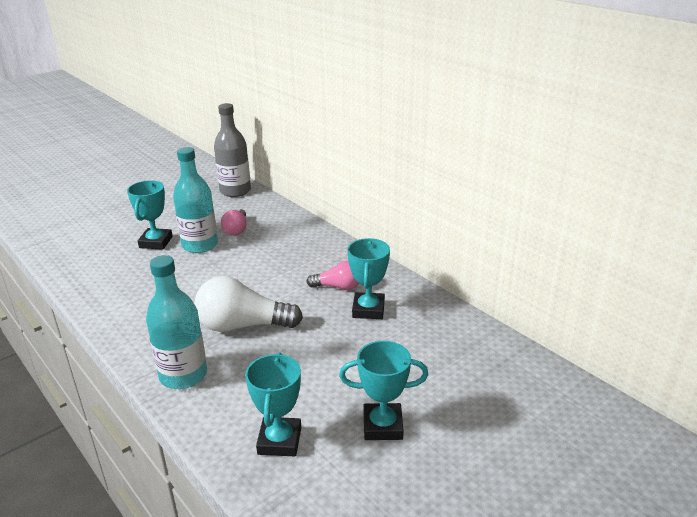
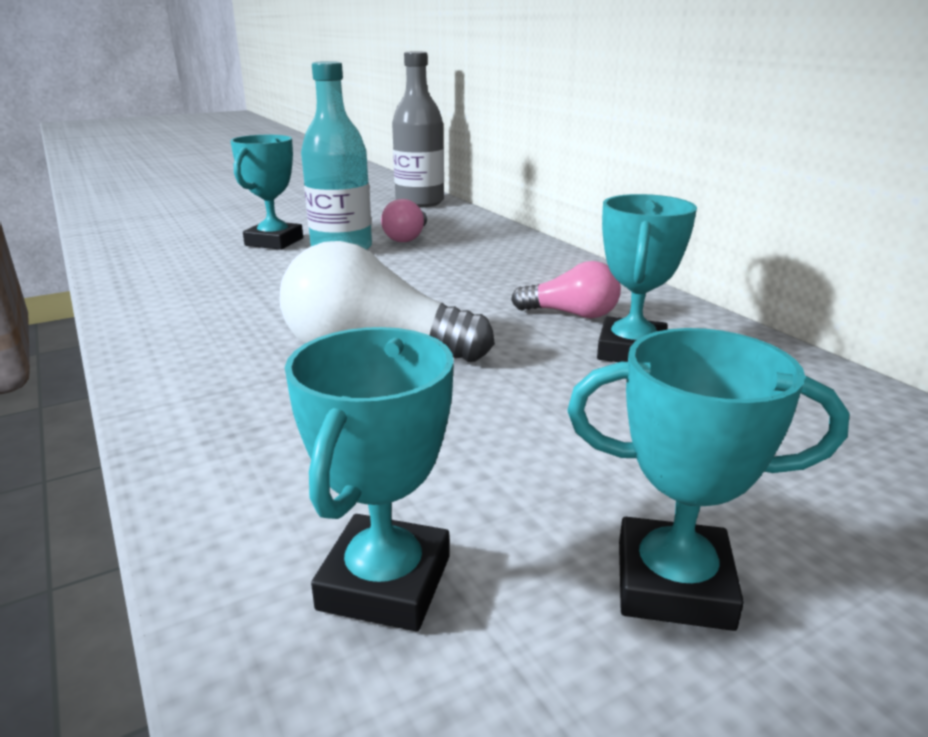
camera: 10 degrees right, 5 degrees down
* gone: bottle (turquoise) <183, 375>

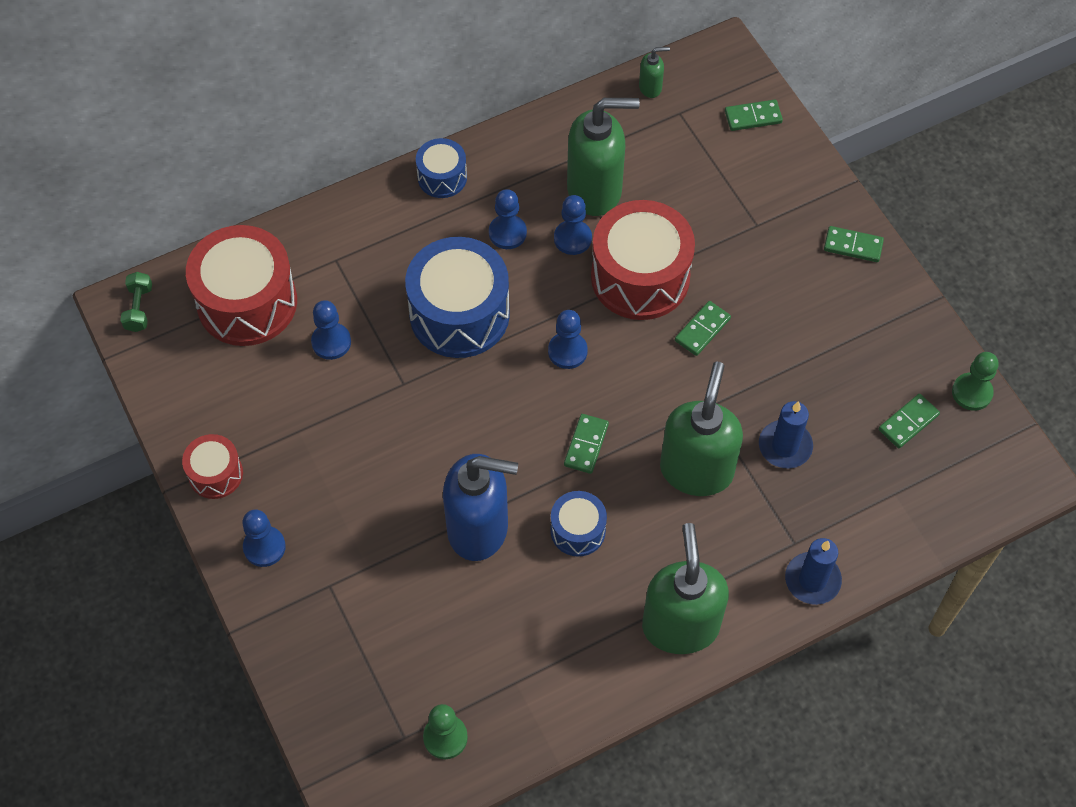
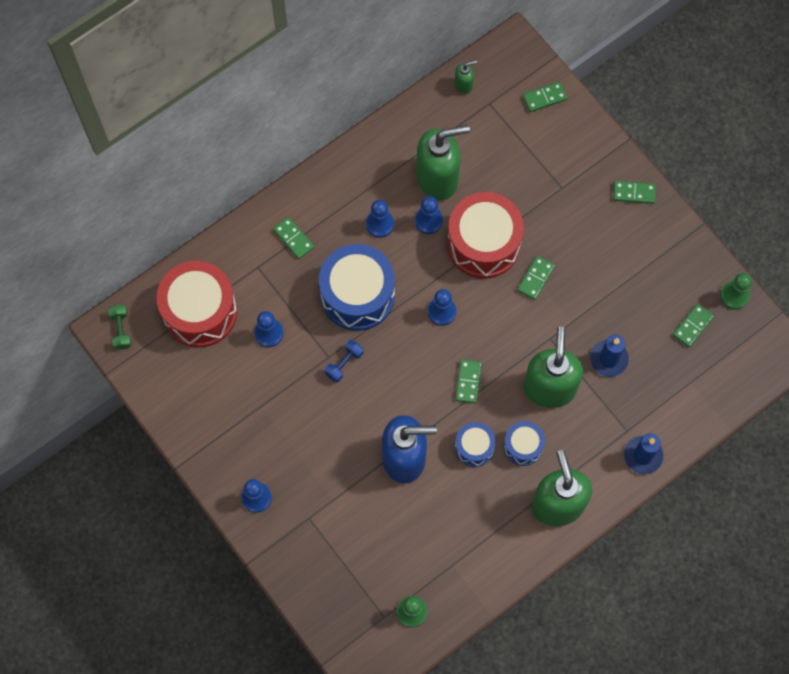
camera: 10 degrees left, 10 degrees up
* gone: drum (red) <215, 474>
* new: domino (green) <293, 238>
* new: dumbbell (blue) <344, 363>
* shifted: drum (blue) <442, 177> to <523, 446>

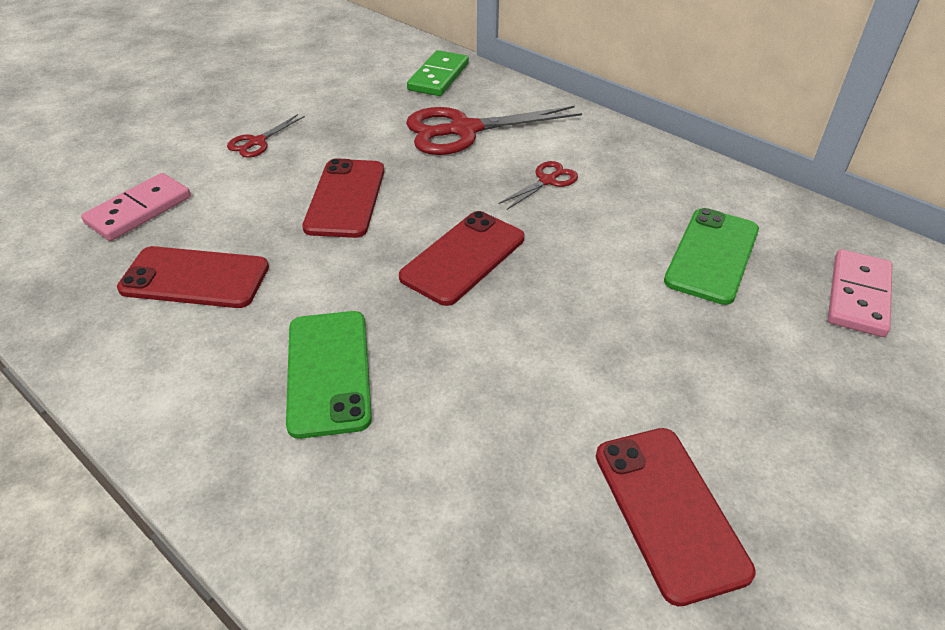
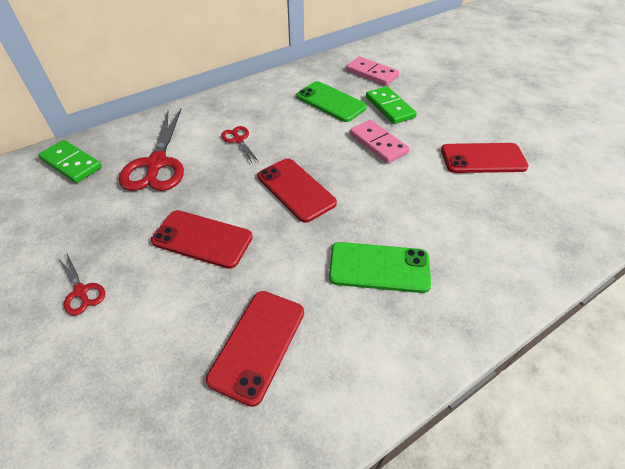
camera: 75 degrees left, 5 degrees up
* new: domino (green) <389, 107>
* shifted: domino (pink) <139, 210> to <378, 143>

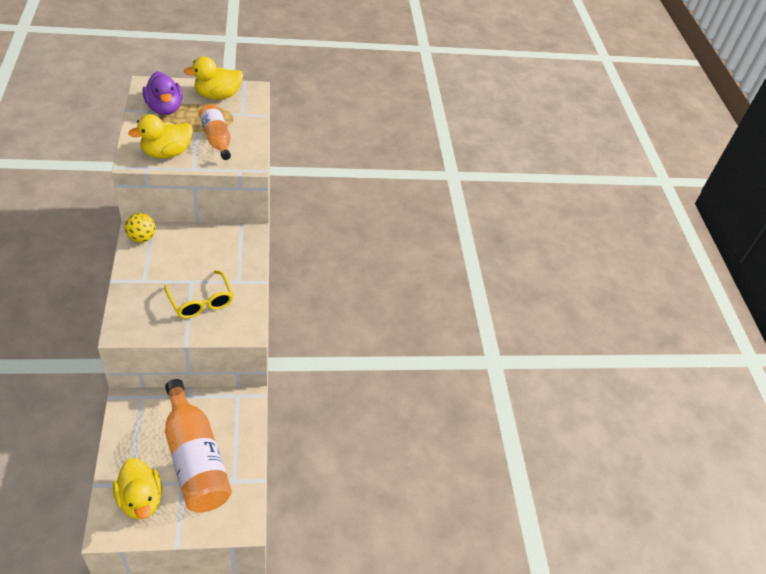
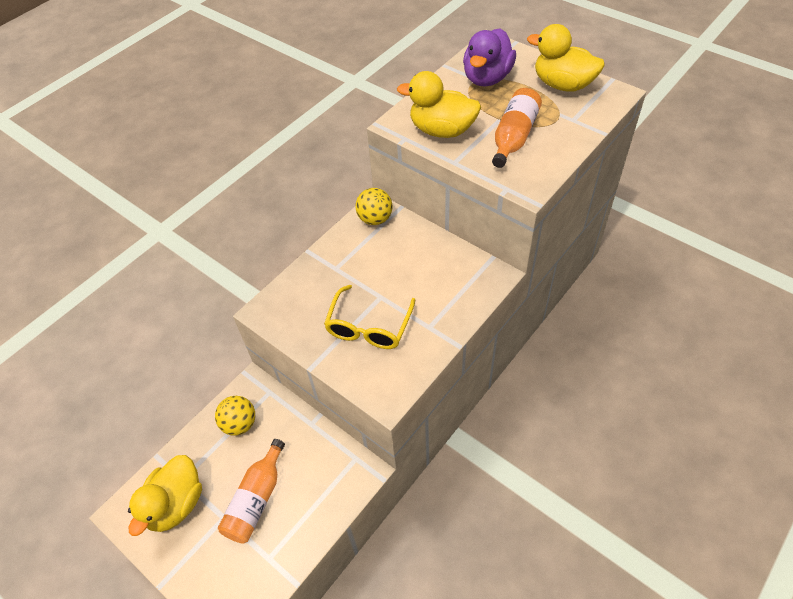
camera: 55 degrees right, 5 degrees up
* new: ball (yellow) <240, 424>
* scaled: bottle (orange) <195, 459> = <256, 500> x0.57

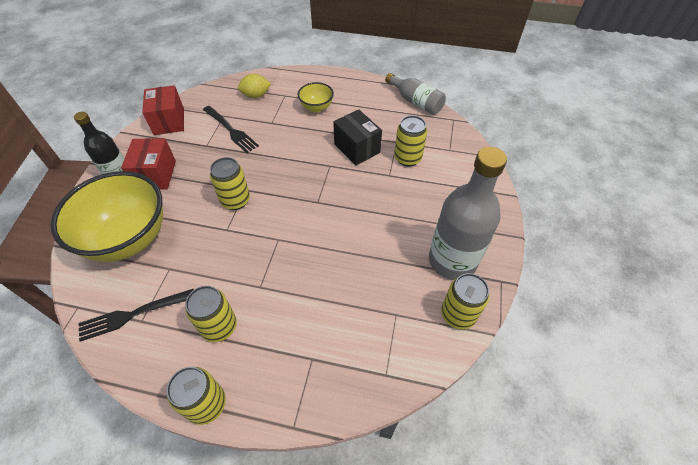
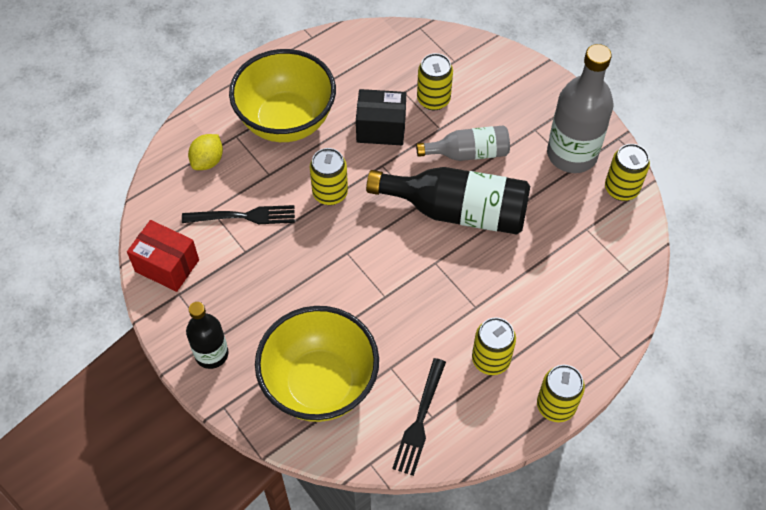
camera: 50 degrees left, 5 degrees up
* gone: box (red) <156, 175>
* new: bottle (black) <457, 211>
* shifted: can (yellow) <235, 200> to <330, 193>
* shifted: bottle (grey) <416, 102> to <468, 153>
* scaled: bowl (yellow) <316, 107> = <286, 121> x2.16

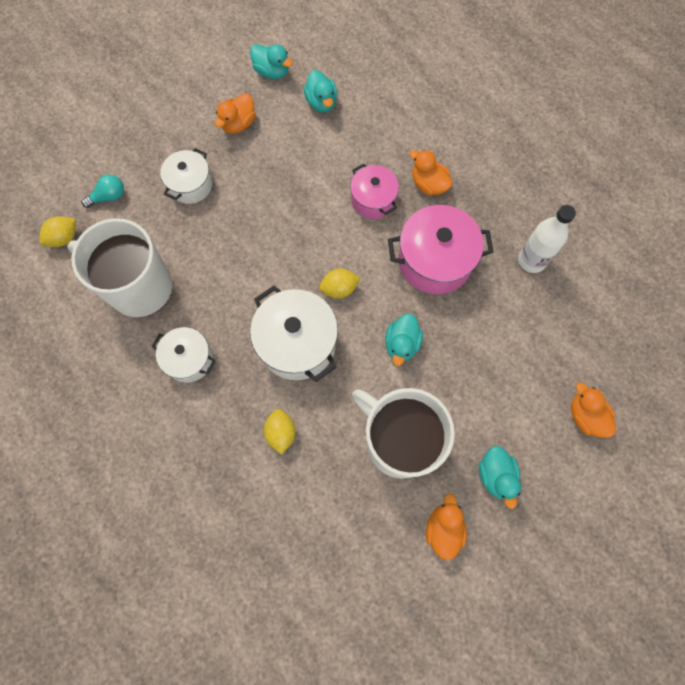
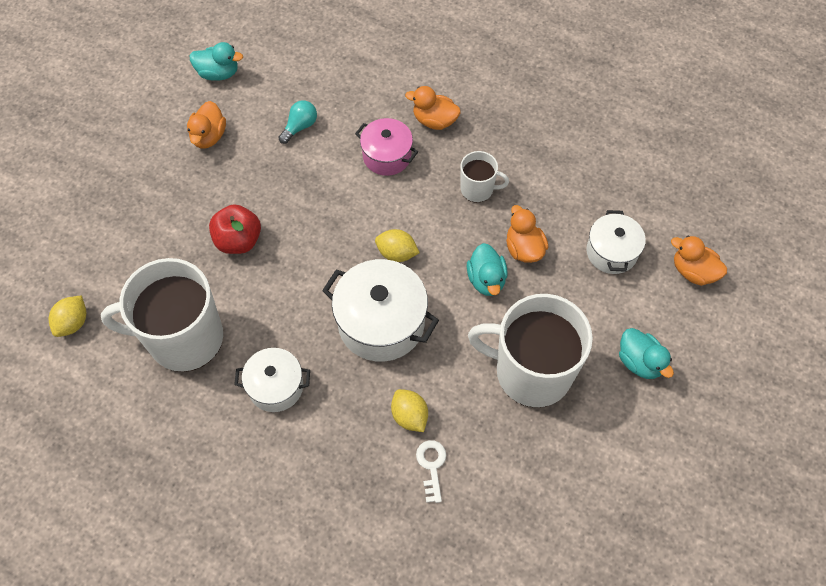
camera: 25 degrees left, 10 degrees down
* gone: duck (turquoise) <321, 102>
* gone: bottle (white) <532, 260>
* new: apple (red) <238, 240>
* new: key (white) <431, 466>
* shifted: light bulb (turquoise) <109, 196> to <300, 127>
* shifted: pot (white) <190, 185> to <611, 252>
* shifted: duck (orange) <443, 529> to <524, 248>
* swapped: pot (pink) <435, 261> to mug (white) <478, 189>
* rotated: lemon (yellow) <339, 289> = <396, 253> 60 degrees clockwise

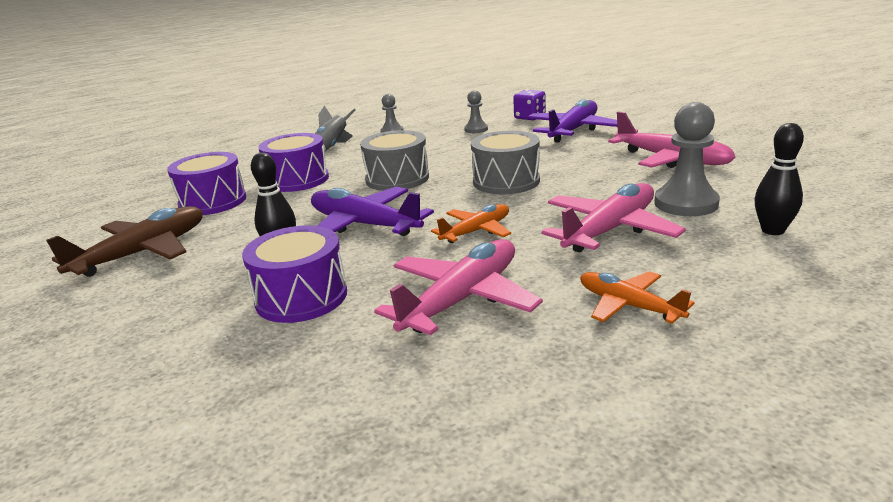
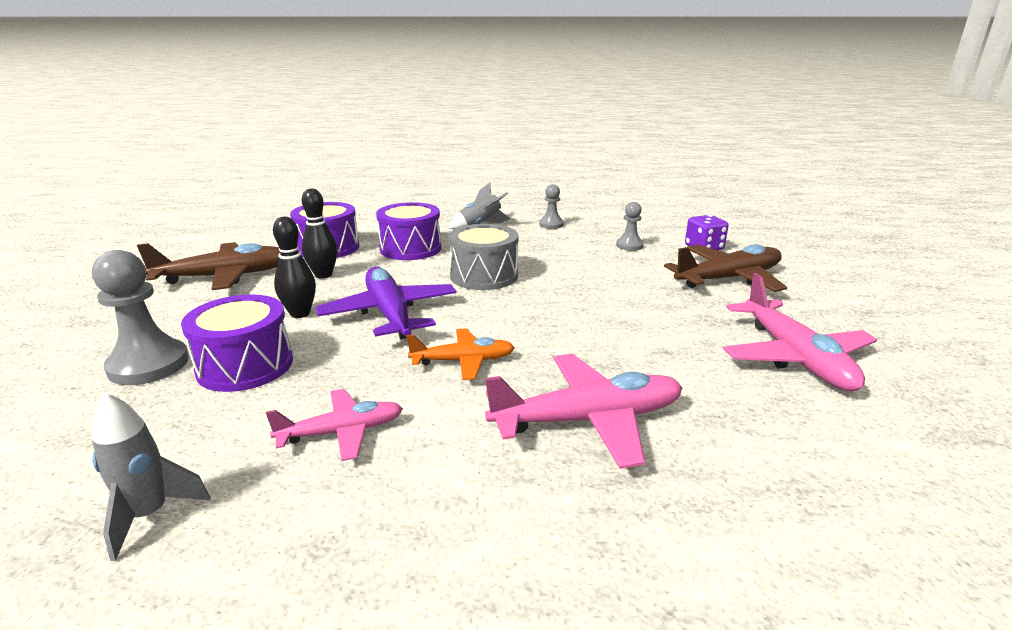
camera: 30 degrees right, 0 degrees up
* gone: drum (grey) <506, 181>
* gone: plane (orange) <628, 305>
* new: rocket (grey) <149, 515>
* shifted: pawn (grey) <686, 203> to <148, 365>
* shifted: bowling pin (black) <772, 230> to <323, 275>
* repainted: plane (purple) <573, 130> to plane (brown) <729, 278>
* scaled: plane (pink) <462, 299> = <342, 432> x0.61

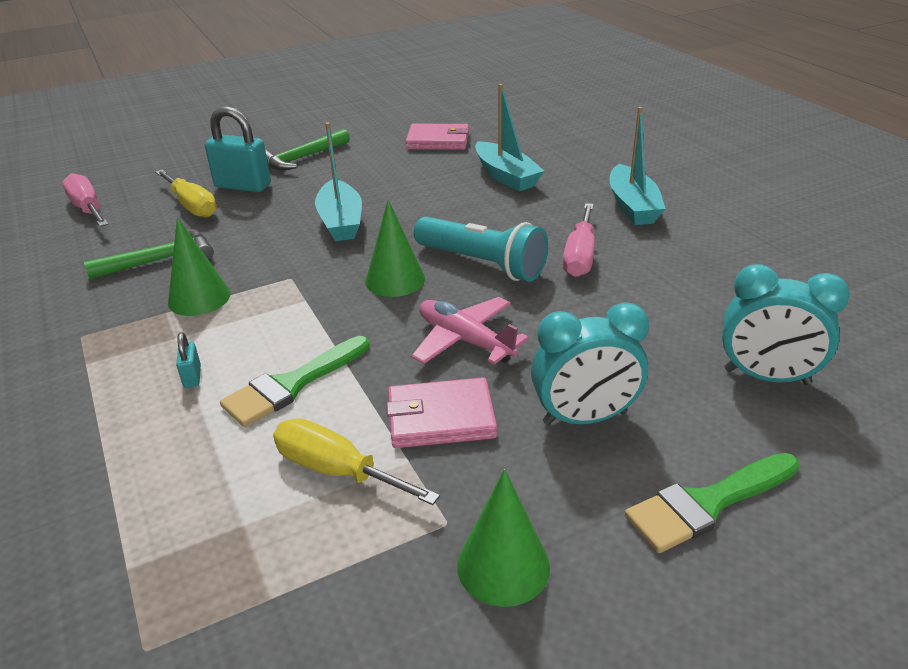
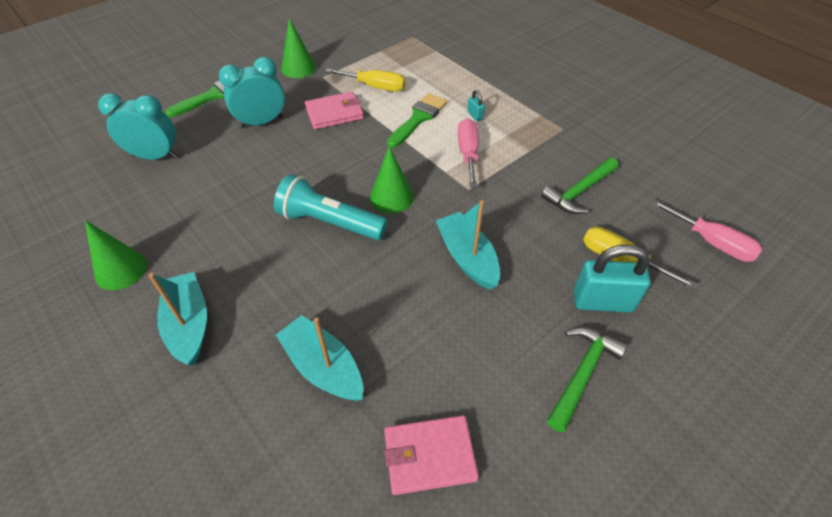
camera: 165 degrees right, 15 degrees up
* gone: plane (pink) <465, 340>
* shifted: cone (green) <199, 298> to <121, 270>
* shifted: screwdriver (pink) <580, 256> to <468, 154>

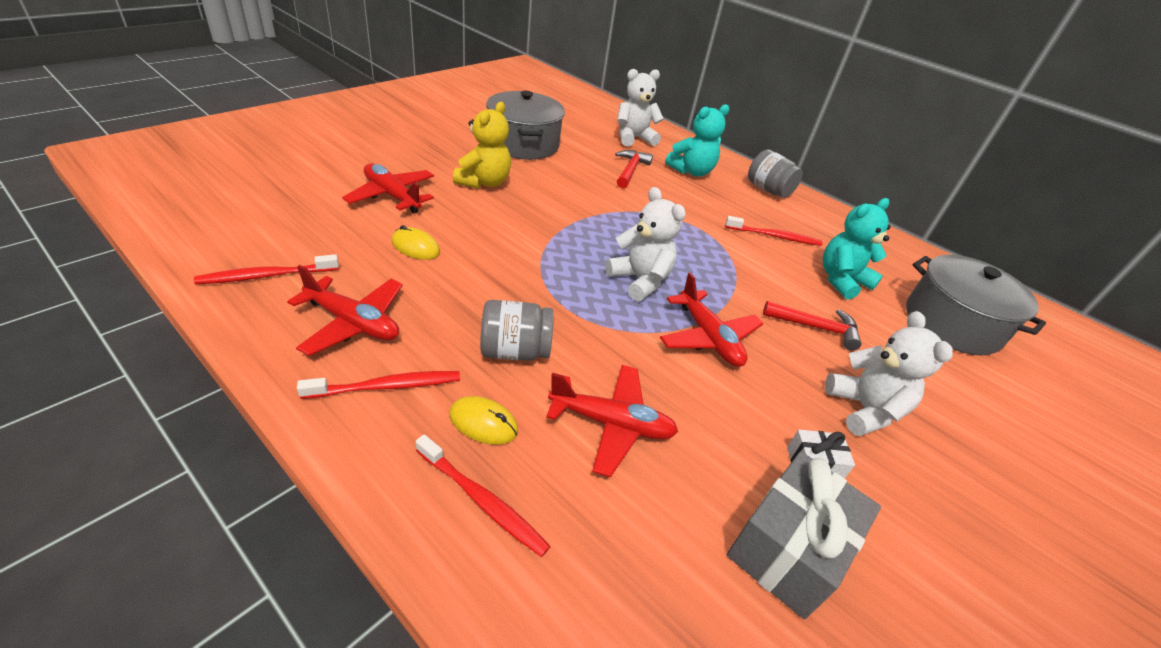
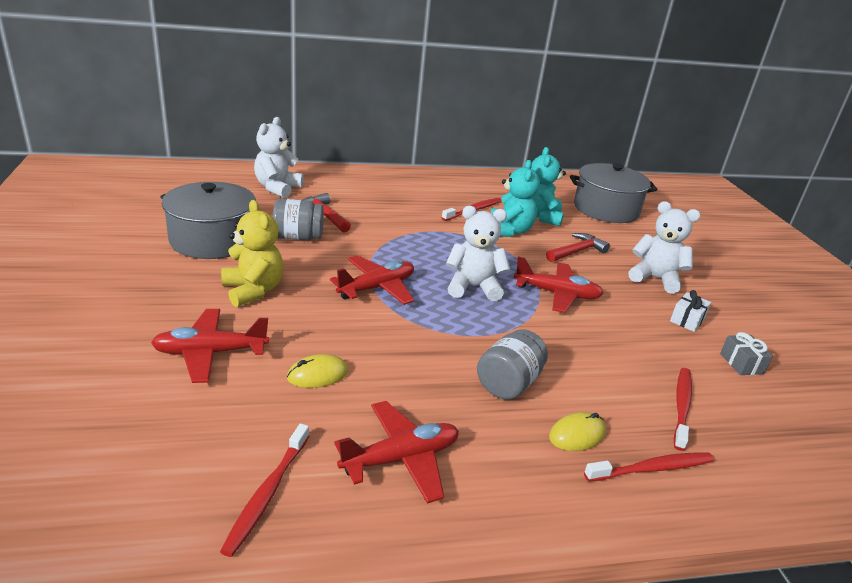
camera: 50 degrees left, 10 degrees down
* shifted: toothbrush (red) <387, 386> to <681, 406>
* shifted: plane (red) <611, 424> to <377, 288>
* shifted: teddy bear (turquoise) <691, 171> to <509, 231>
* shifted: jar (grey) <768, 190> to <298, 237>
* scaled: gift (grey) <788, 548> = <741, 363> x0.49

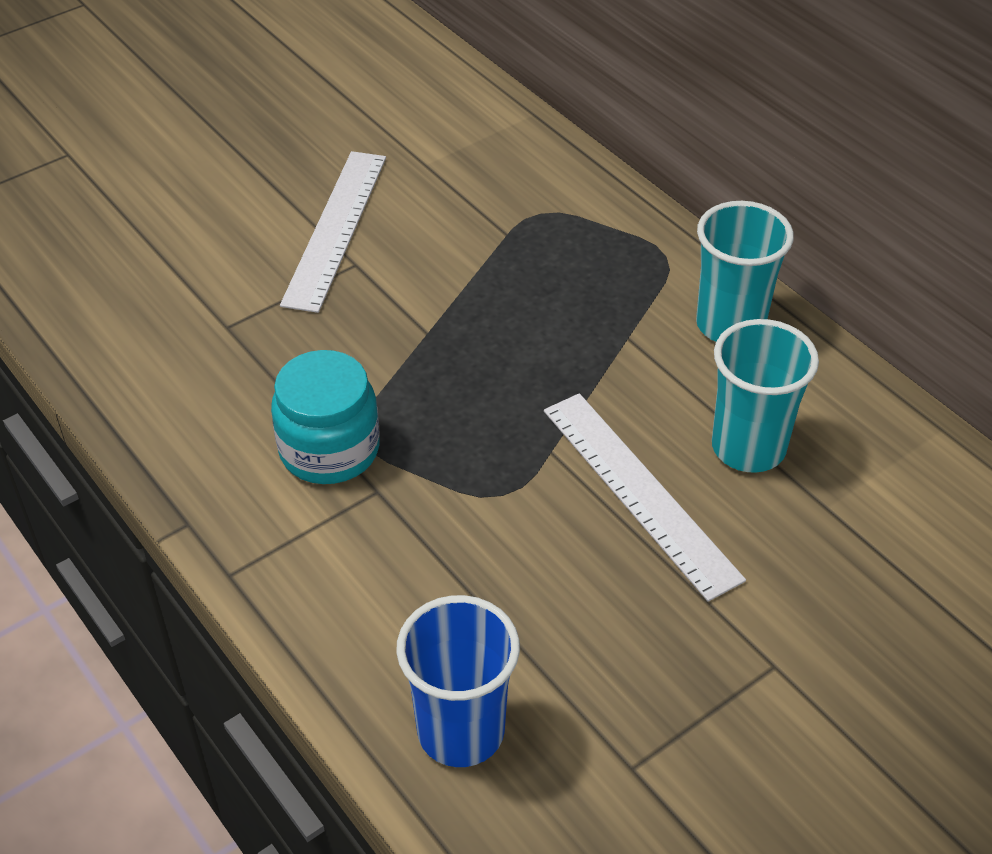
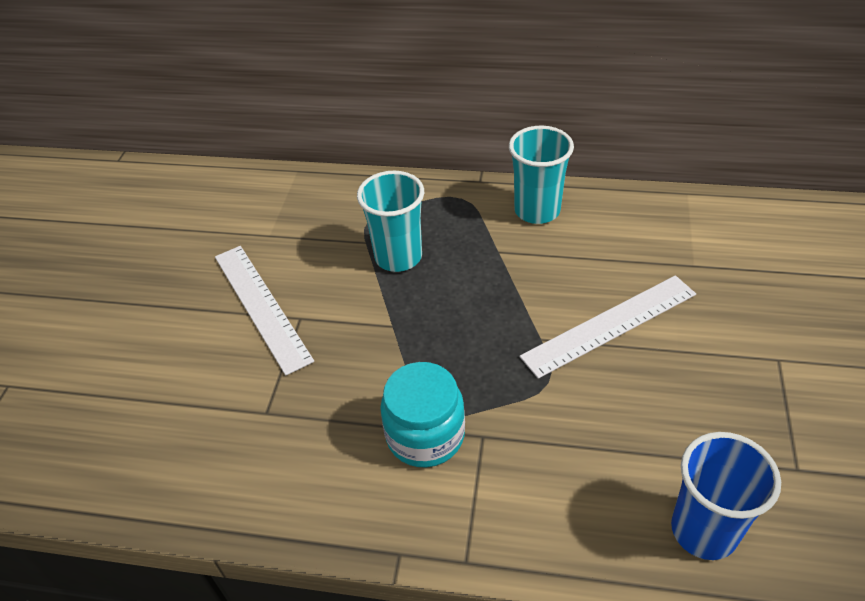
camera: 40 degrees left, 0 degrees up
* shifted: cup (turquoise) <748, 448> to <398, 257>
* rotated: ruler (white) <639, 492> = <609, 325> 45 degrees counterclockwise

